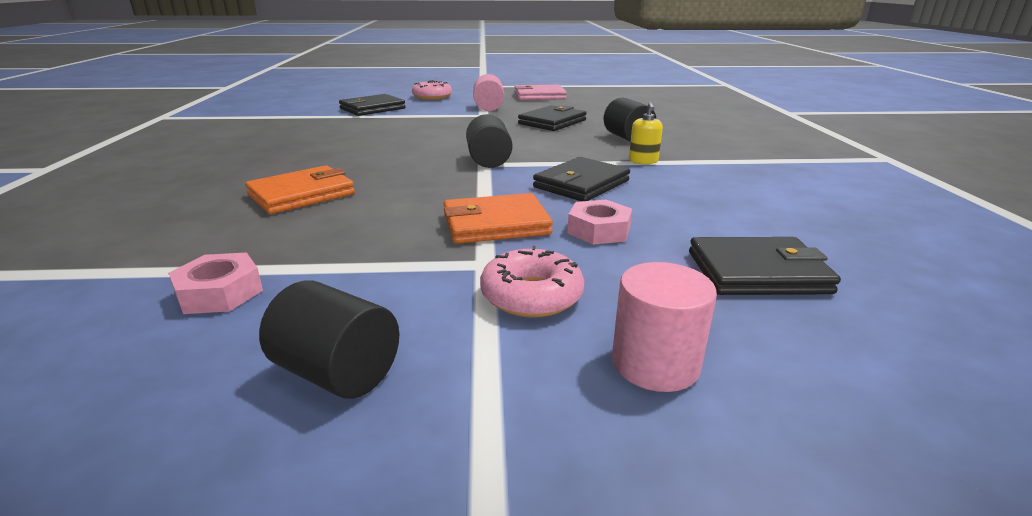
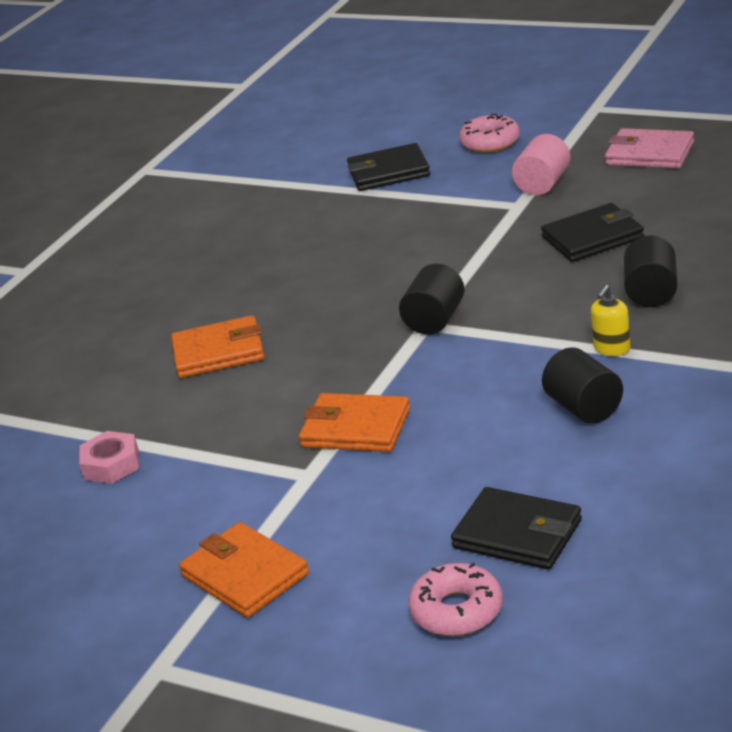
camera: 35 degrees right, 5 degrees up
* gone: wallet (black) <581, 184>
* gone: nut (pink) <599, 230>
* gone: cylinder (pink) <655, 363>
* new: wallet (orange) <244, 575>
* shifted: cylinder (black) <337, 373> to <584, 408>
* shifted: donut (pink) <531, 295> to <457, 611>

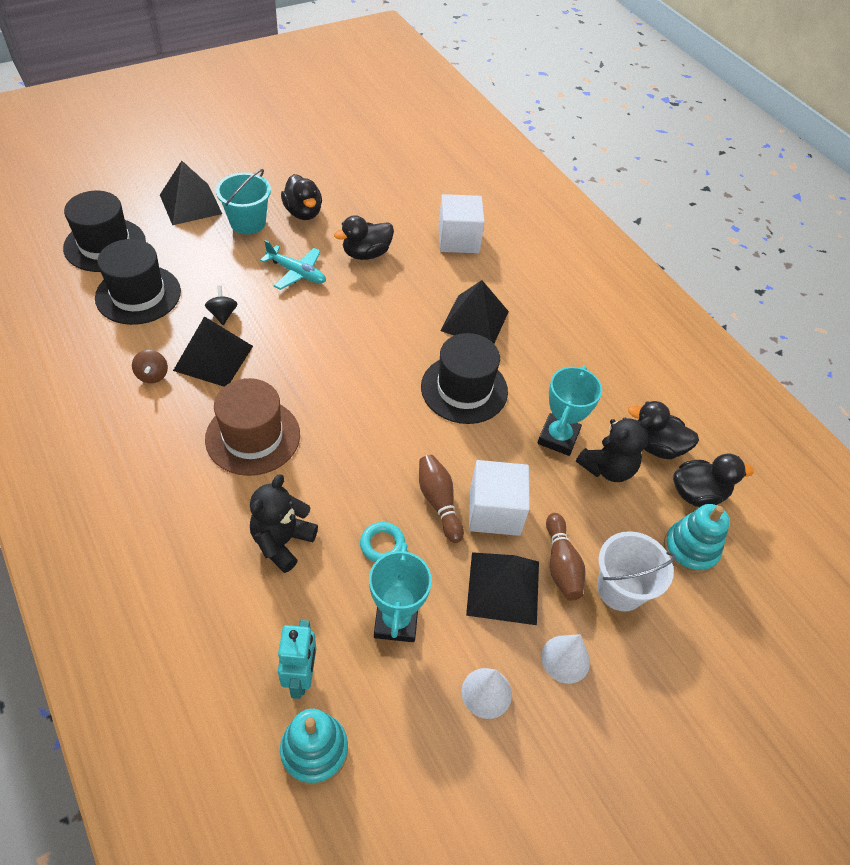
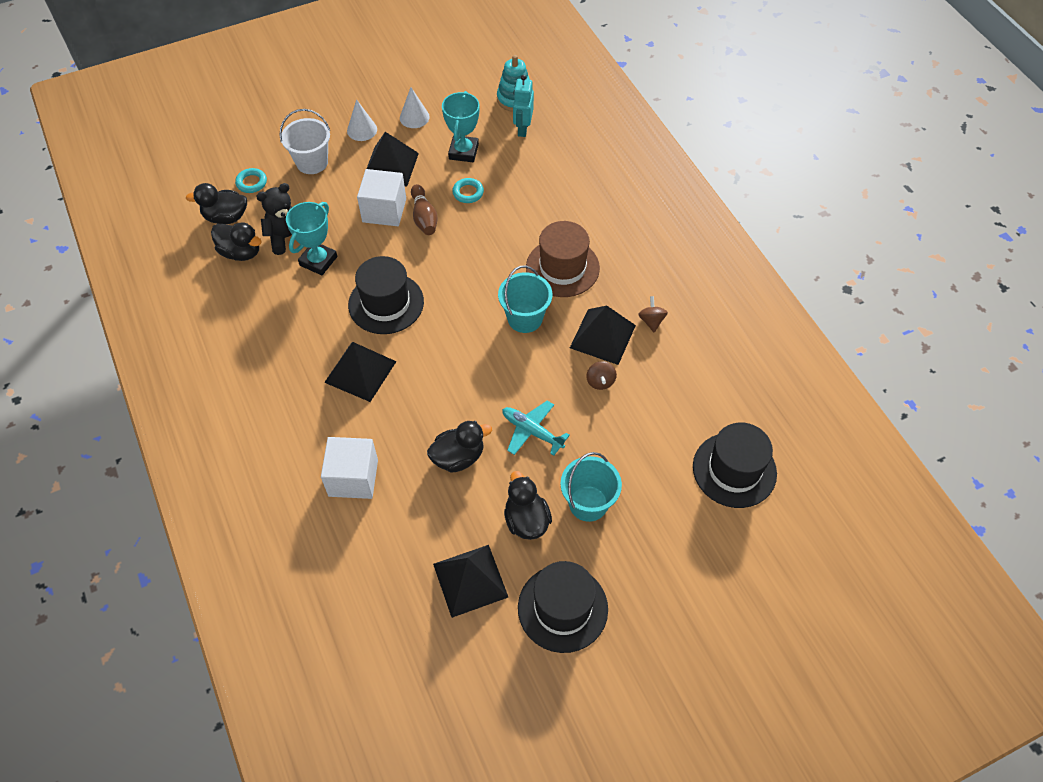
camera: 170 degrees left, 5 degrees up
* gone: teddy bear (black) <282, 541>
* gone: bowling pin (brown) <561, 564>
* new: bucket (turquoise) <525, 318>
* shifted: hat (black) <138, 294> to <562, 608>
* shifted: pyramid (black) <190, 204> to <470, 580>
* swapped: stacking toy (turquoise) <690, 549> to ring (turquoise) <251, 183>
* repainted: spinning top (black) <223, 314> to spinning top (brown) <600, 381>

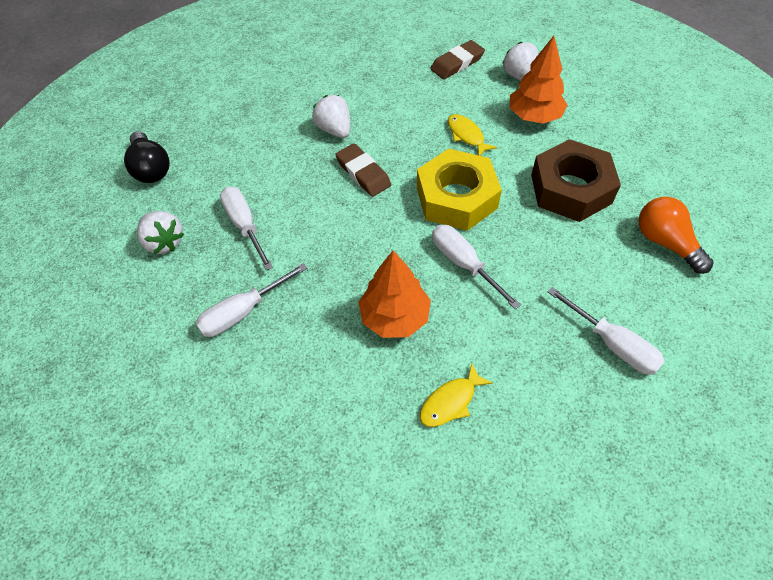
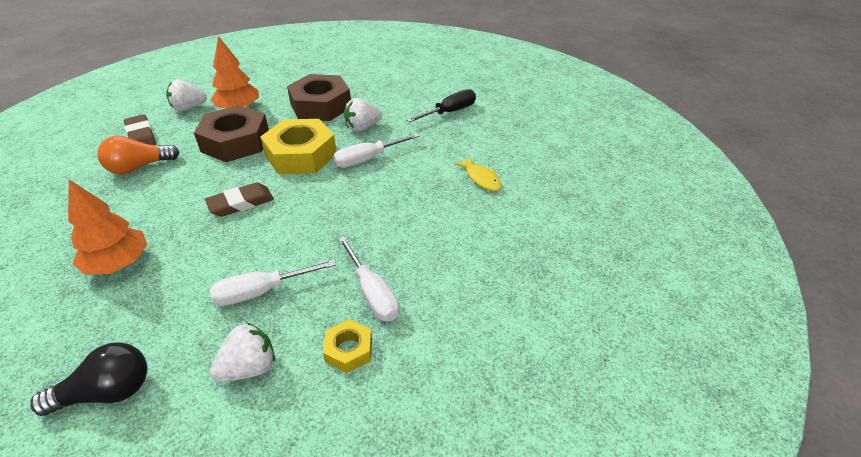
camera: 85 degrees left, 15 degrees down
* new: nut (yellow) <349, 350>
* shifted: strawberry (white) <335, 130> to <362, 127>
* shifted: tree (orange) <394, 317> to <118, 264>
* shifted: light bulb (orange) <665, 242> to <139, 167>
* swapped: fish (yellow) <466, 135> to nut (brown) <235, 142>
* repainted: screwdriver (white) <612, 343> to screwdriver (black) <449, 112>

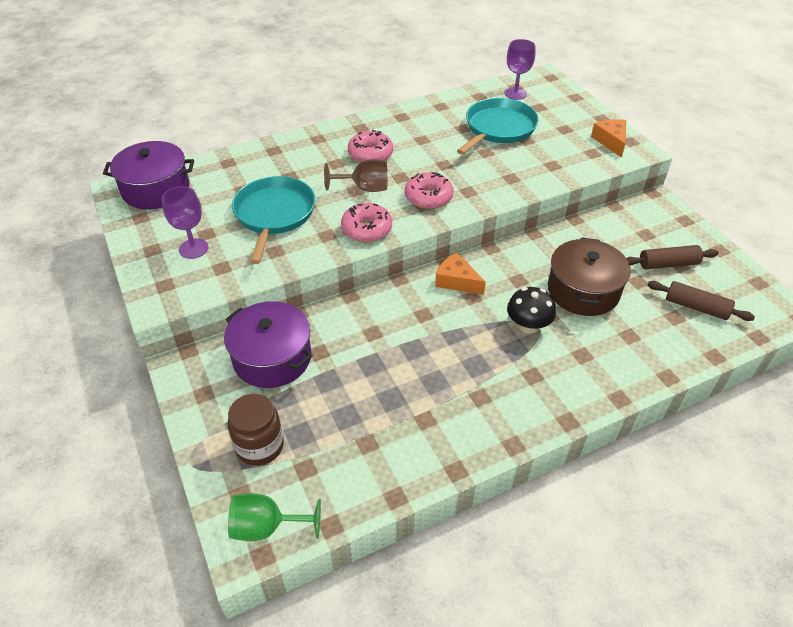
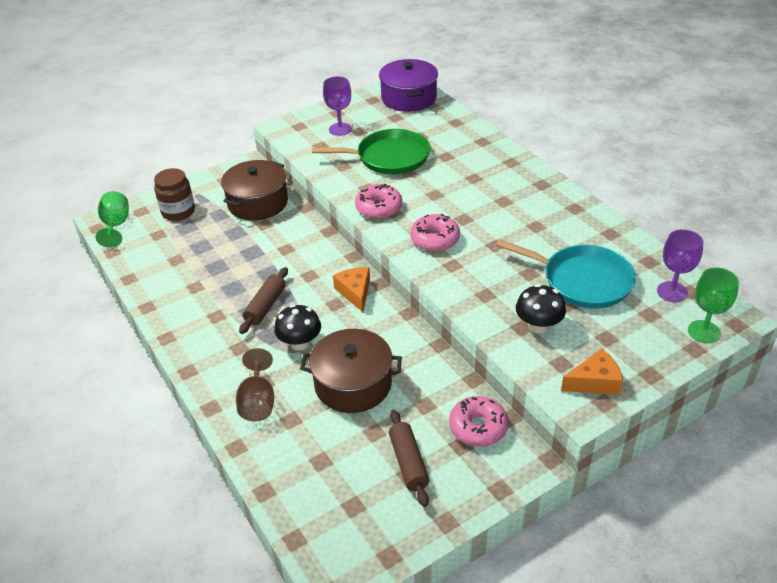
camera: 85 degrees right, 5 degrees down
* new: mushroom (black) <538, 326>
* new: goblet (green) <703, 332>
* shifted: goblet (brown) <364, 188> to <258, 402>
* shifted: donut (pink) <370, 154> to <478, 427>
* shifted: rolling pin (brown) <696, 307> to <265, 306>
* repainted: pot (purple) <272, 358> to pot (brown) <258, 203>
* repainted: pan (turquoise) <274, 214> to pan (green) <389, 157>
* rotated: cheese (orange) <456, 281> = <355, 292> 45 degrees counterclockwise

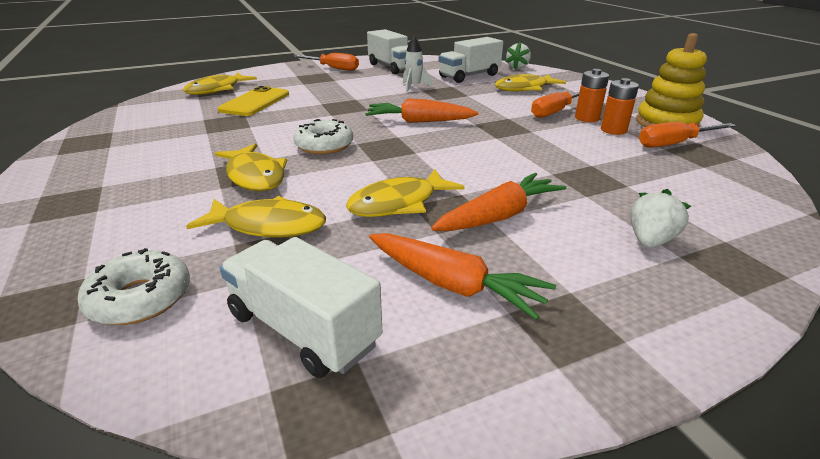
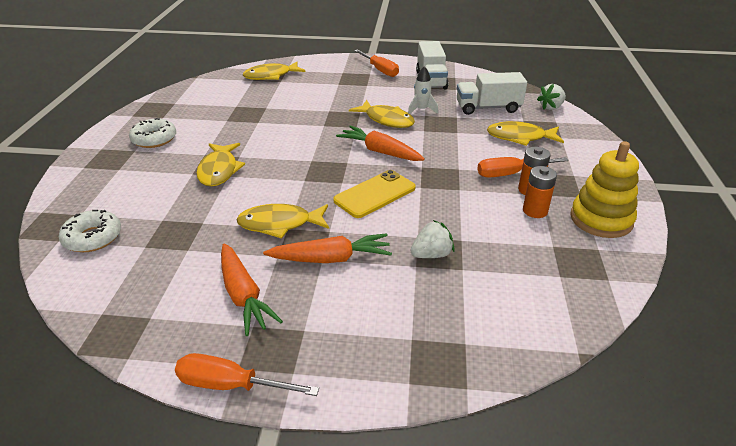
camera: 30 degrees right, 5 degrees up
* gone: truck (white) <303, 329>
* shifted: fish (yellow) <268, 226> to <386, 120>
* shifted: phone (yellow) <255, 102> to <375, 194>
* shifted: donut (white) <324, 145> to <154, 139>
* shifted: strawberry (white) <650, 240> to <431, 254>
* shifted: screwdriver (orange) <674, 144> to <230, 385>

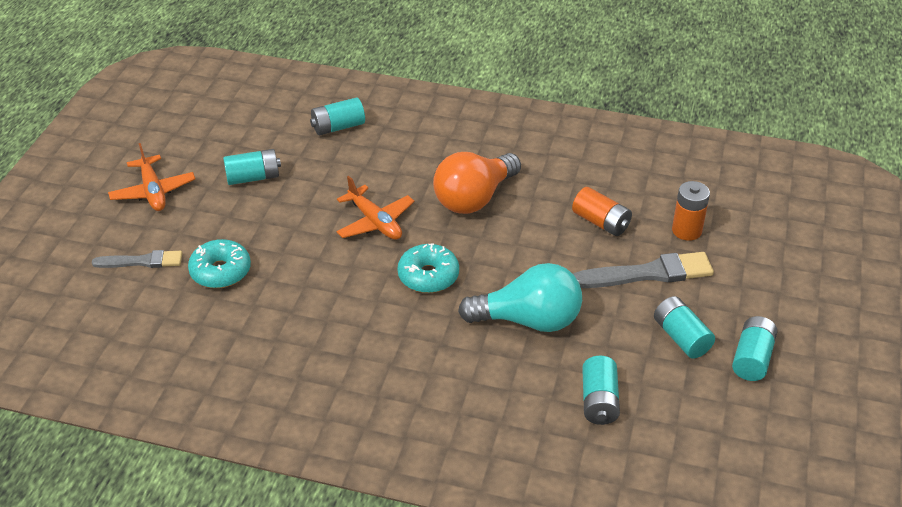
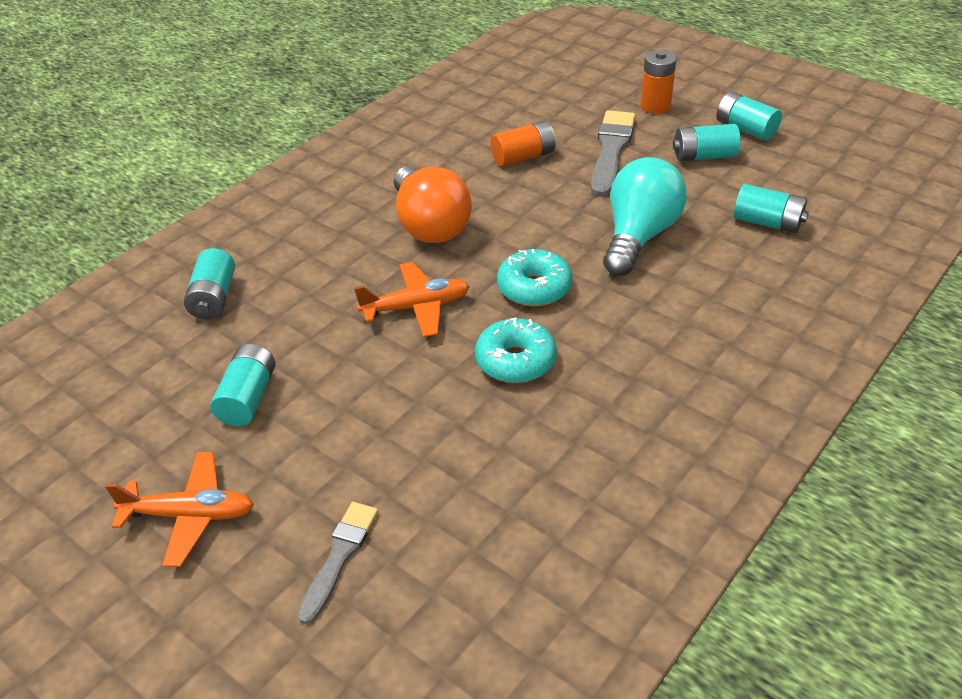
camera: 65 degrees left, 0 degrees up
* shifted: donut (turquoise) <220, 271> to <515, 361>
* shifted: battery (orange) <686, 230> to <655, 106>

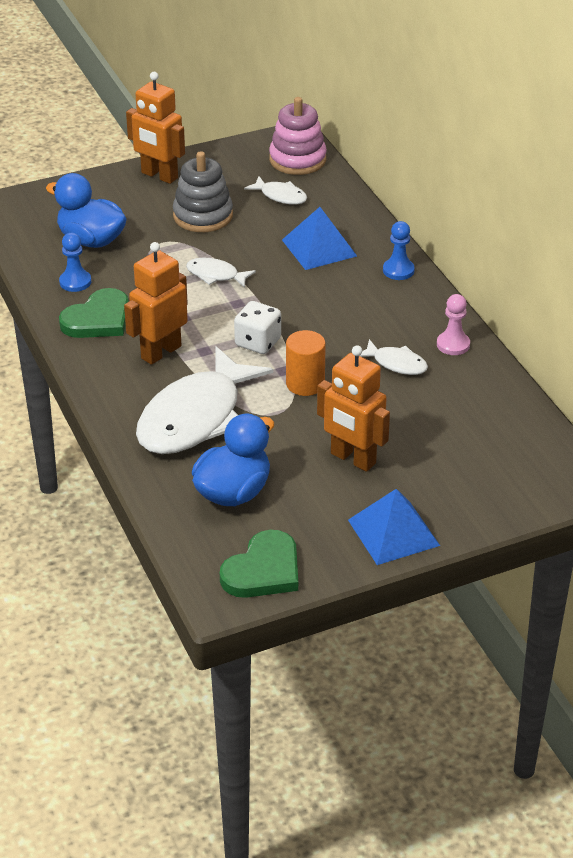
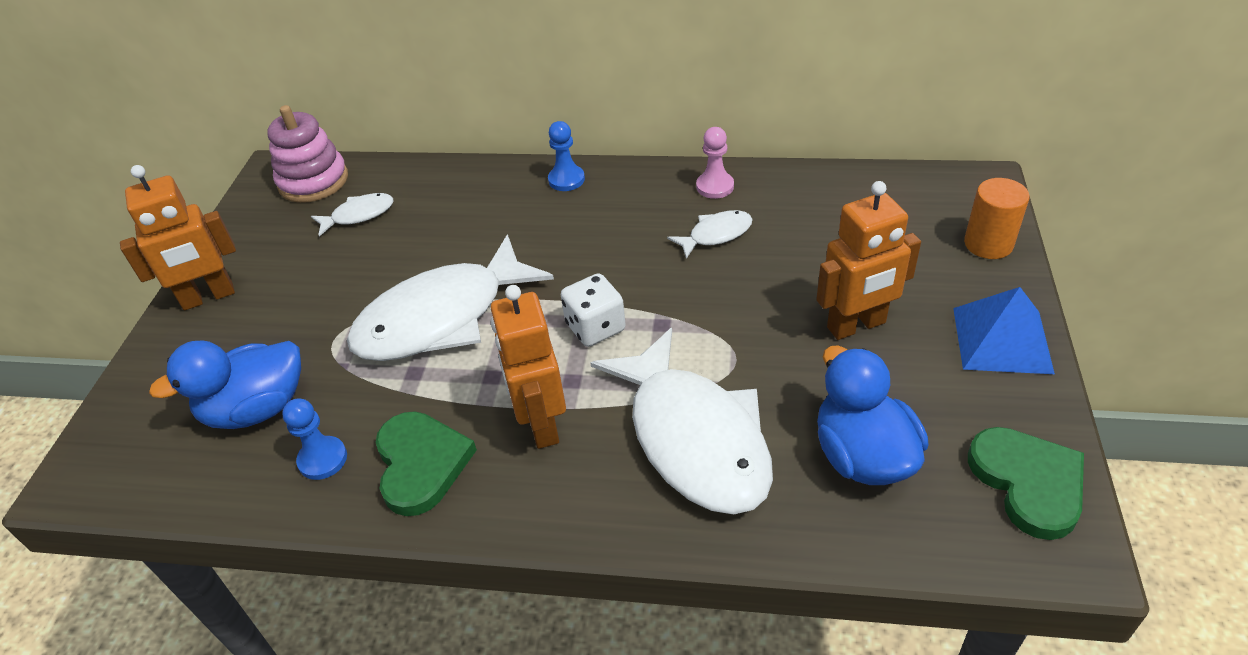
camera: 55 degrees left, 5 degrees up
* gone: stacking toy (grey) <203, 216>
* gone: pyramid (blue) <319, 248>
* shifted: cylinder (orange) <305, 384> to <988, 244>
* scaled: fish (white) <216, 275> = <442, 317> x2.24

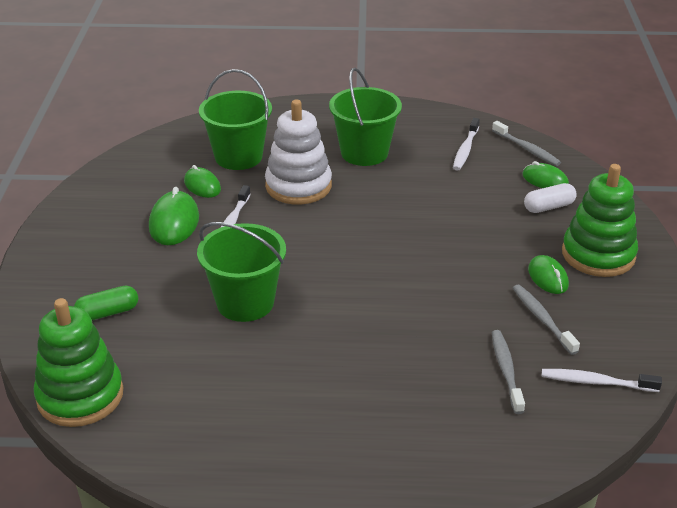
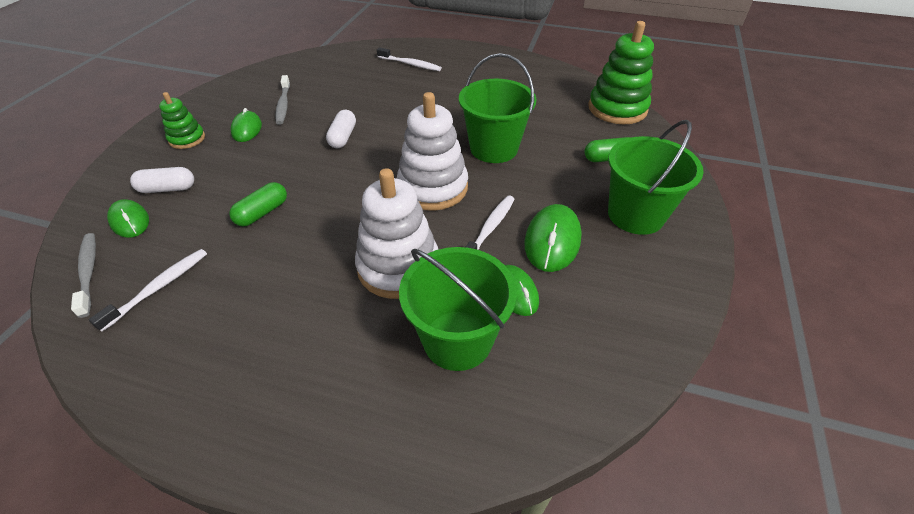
camera: 165 degrees left, 10 degrees up
* gone: toothbrush (grey) <506, 371>
* new: capsule (green) <262, 213>
* new: capsule (white) <343, 137>
* new: stacking toy (white) <433, 187>
* shifted: bucket (green) <364, 153> to <635, 215>
* shifted: toothbrush (white) <596, 382> to <410, 64>
* scaled: stacking toy (green) <598, 255> = <187, 139> x0.55

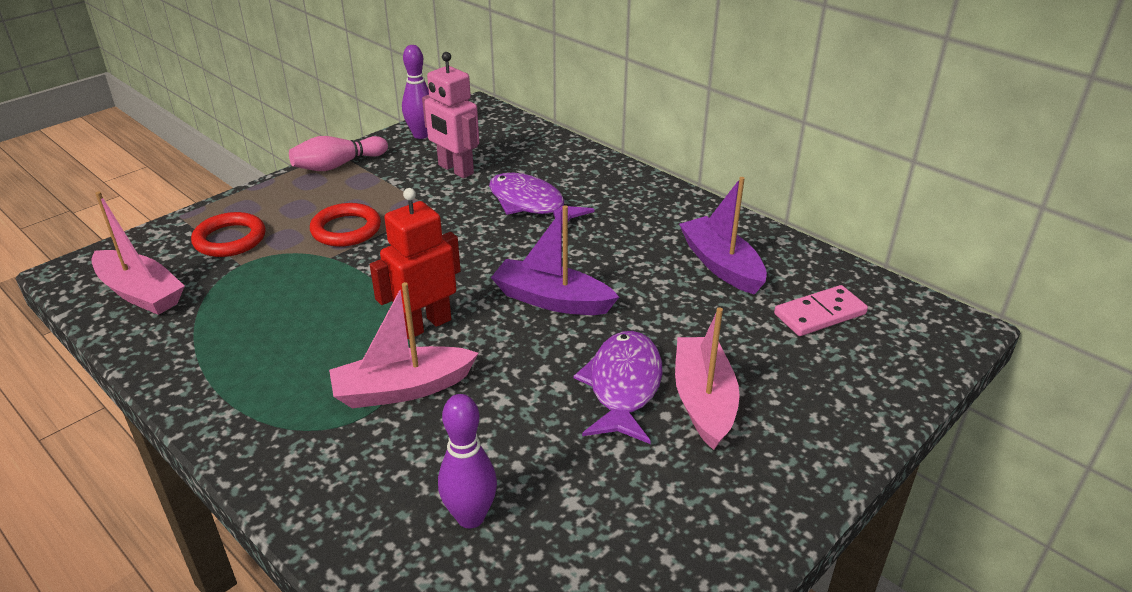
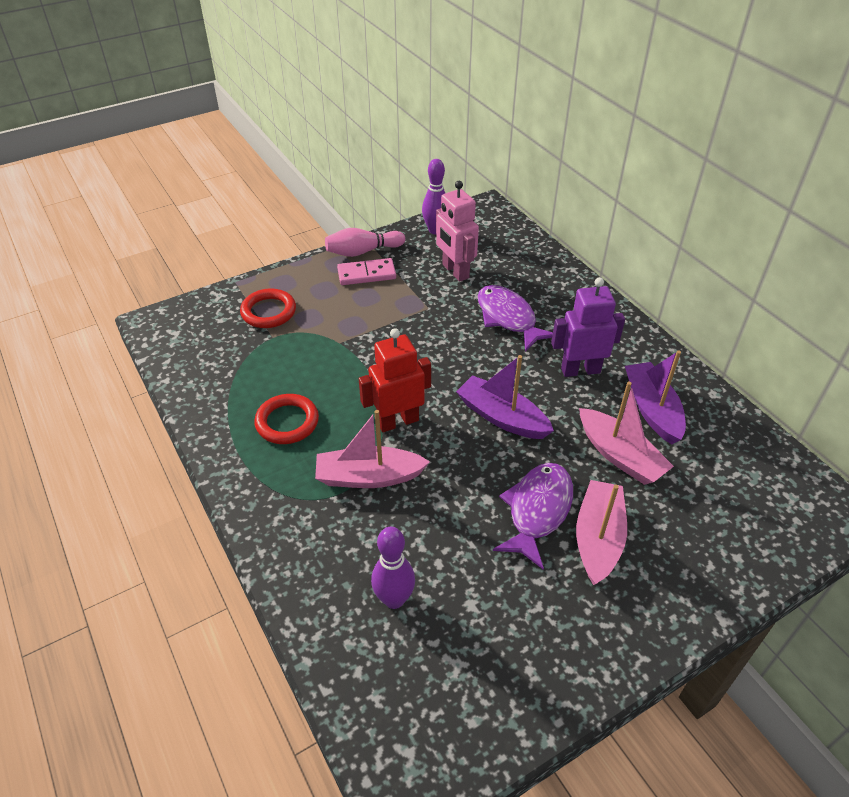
camera: 15 degrees right, 10 degrees up
* new: robot (purple) <580, 370>
* shifted: boat (pink) <140, 293> to <619, 456>
* shifted: ring (red) <346, 229> to <287, 422>
* shifted: domino (pink) <820, 314> to <366, 274>

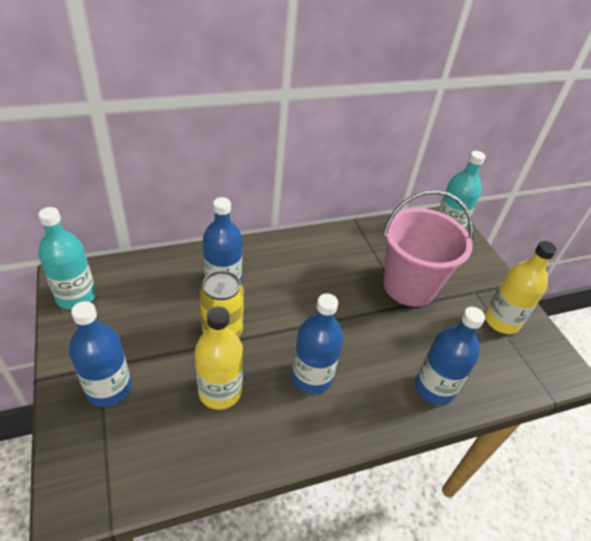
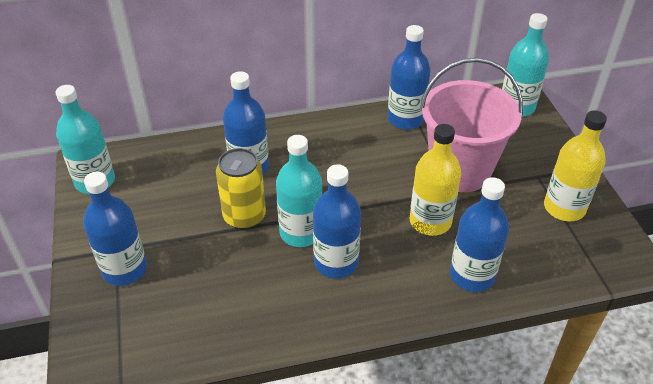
camera: 10 degrees right, 0 degrees up
* new: bottle (turquoise) <301, 232>
* new: bottle (blue) <405, 119>
* shifted: bottle (yellow) <220, 391> to <430, 221>

